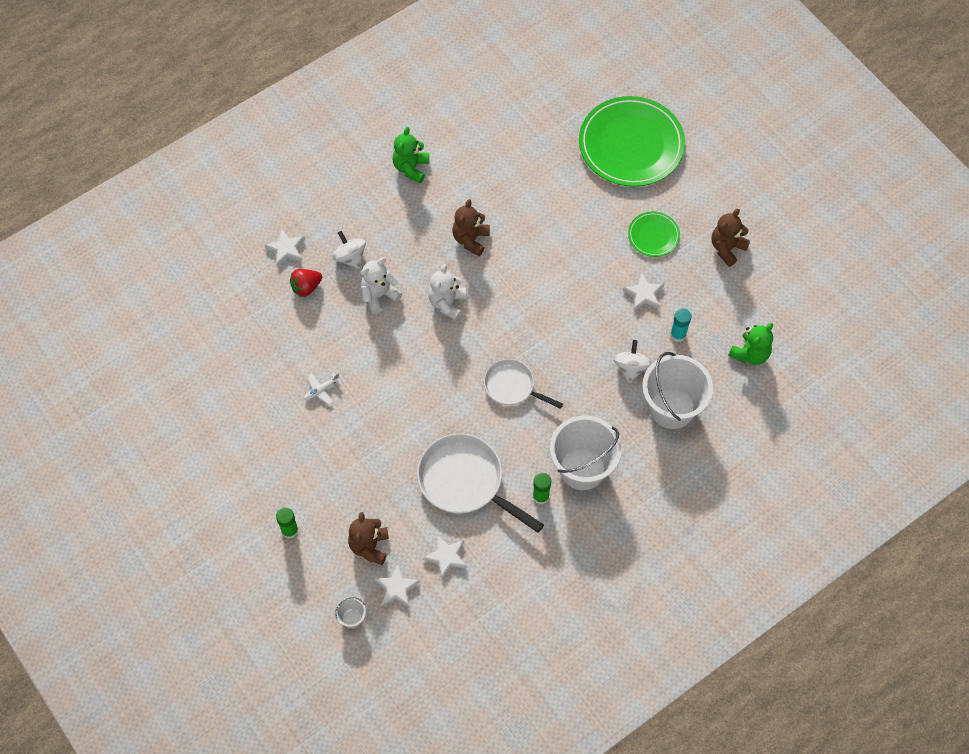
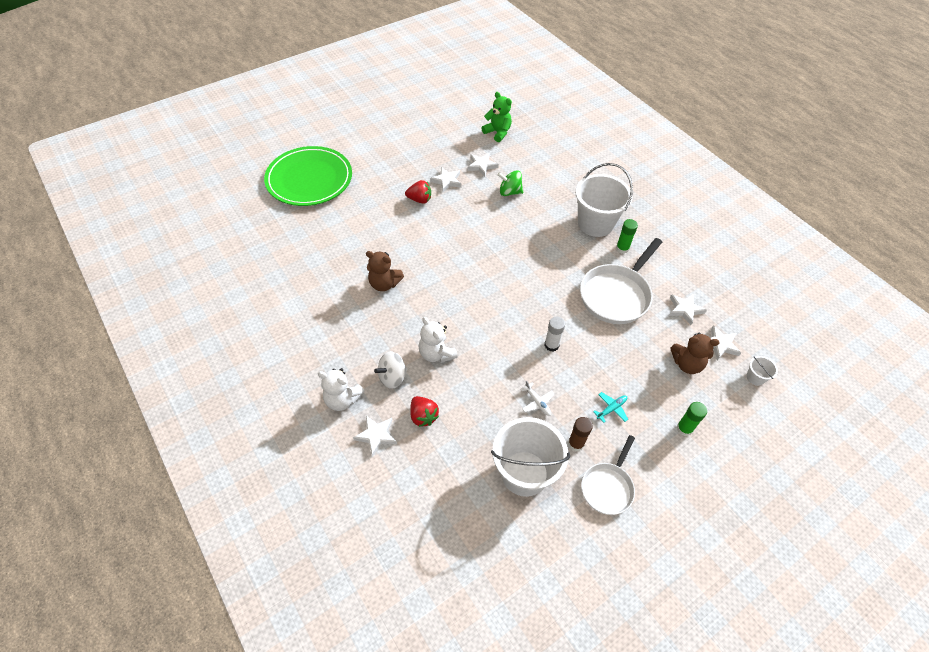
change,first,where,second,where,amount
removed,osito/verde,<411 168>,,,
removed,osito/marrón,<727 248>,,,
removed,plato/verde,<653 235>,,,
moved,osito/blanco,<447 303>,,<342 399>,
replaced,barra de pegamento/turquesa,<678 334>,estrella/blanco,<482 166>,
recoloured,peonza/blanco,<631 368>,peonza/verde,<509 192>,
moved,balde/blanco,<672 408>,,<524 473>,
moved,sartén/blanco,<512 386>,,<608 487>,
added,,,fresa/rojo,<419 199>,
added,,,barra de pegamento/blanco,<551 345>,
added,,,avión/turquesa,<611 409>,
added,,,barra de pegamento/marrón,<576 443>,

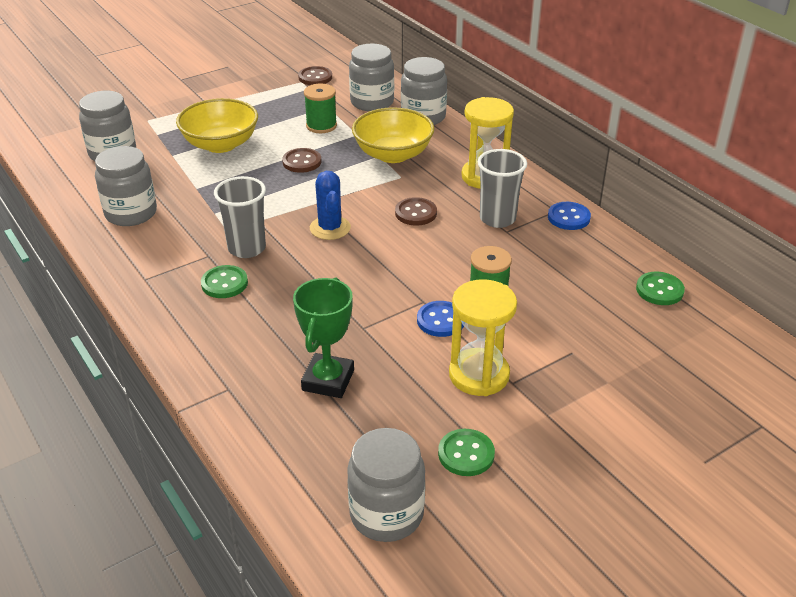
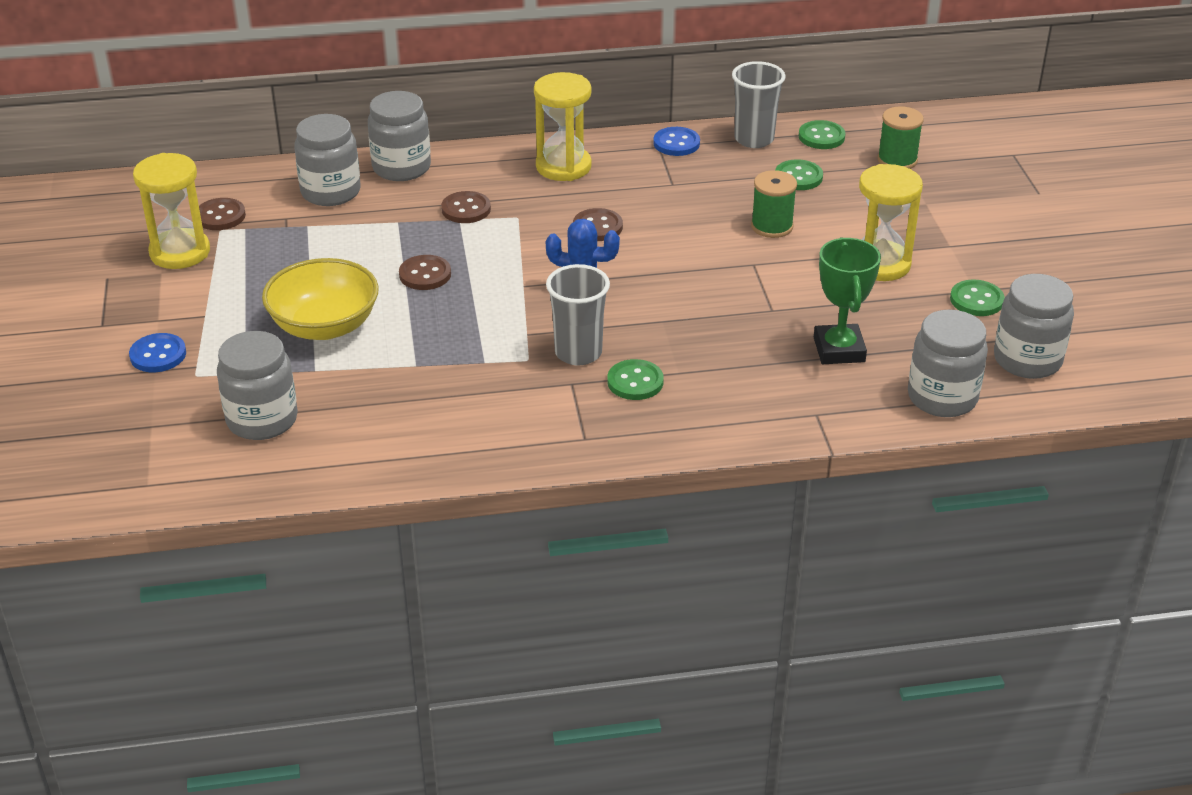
change,first,where,second,where,amount
moved,carrete/verde,<321 126>,,<897 160>,
replaced,cuenco/amarillo,<393 154>,botón/marrón,<466 209>,
moved,tarro/gris,<131 213>,,<942 397>,
moved,vaso/gris,<497 219>,,<754 139>,
turned,trofeo/verde,<328 380>,,<839 350>,45 degrees clockwise
moved,botón/azul,<441 320>,,<158 355>,
added,,,reloj de arena/amarillo,<180 252>,
added,,,botón/verde,<798 177>,

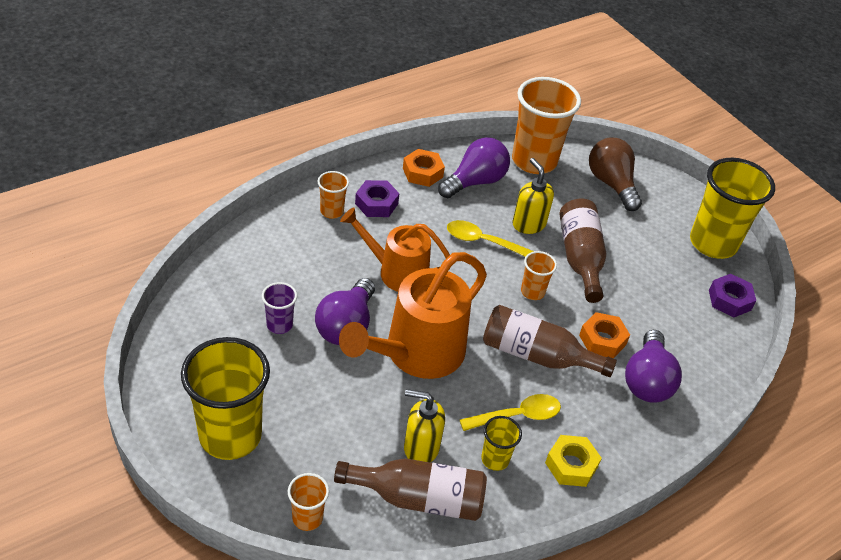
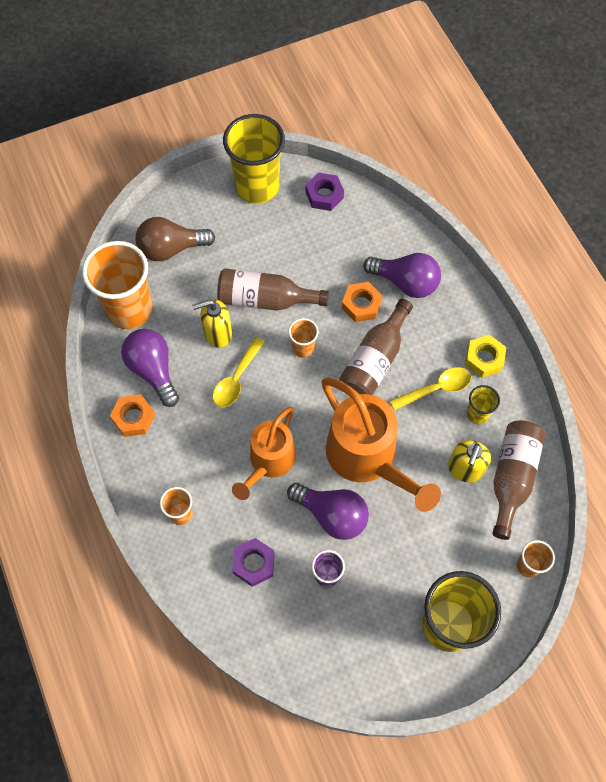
change,first,where,second,where,amount
moved,tuerca/morado,<376 203>,,<254 563>,
turned,cuchara/amarillo,<517 416>,,<436 389>,75 degrees clockwise

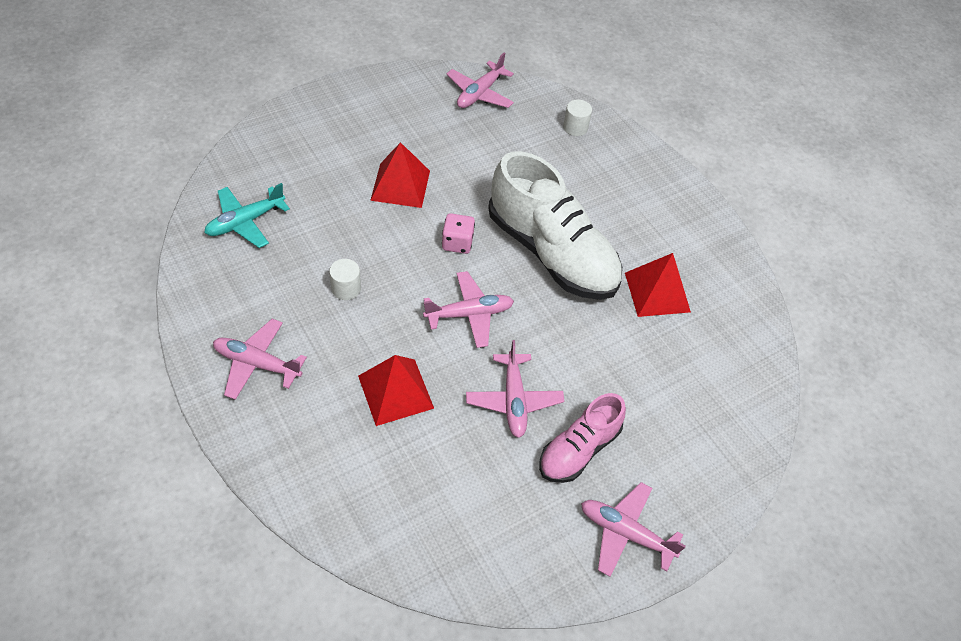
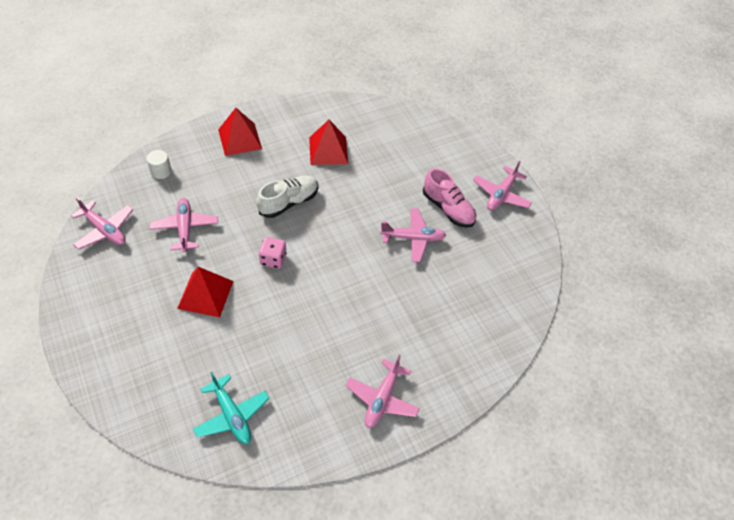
change,first,where,second,where,amount
resized,zapato/blanco,<551 253>,,<289 202>,x0.55
removed,cilindro/blanco,<346 288>,,,
moved,avión/rosa,<469 314>,,<185 228>,
moved,pirámide/rojo,<395 391>,,<239 139>,

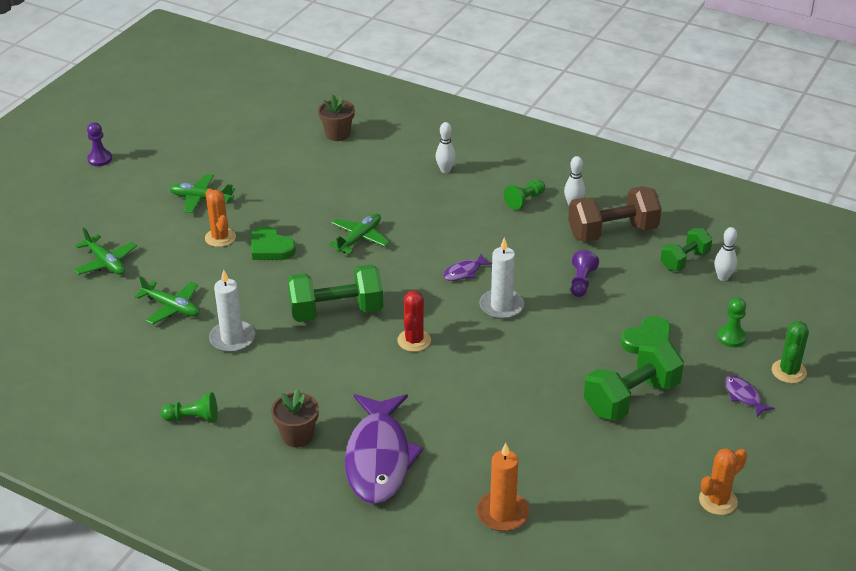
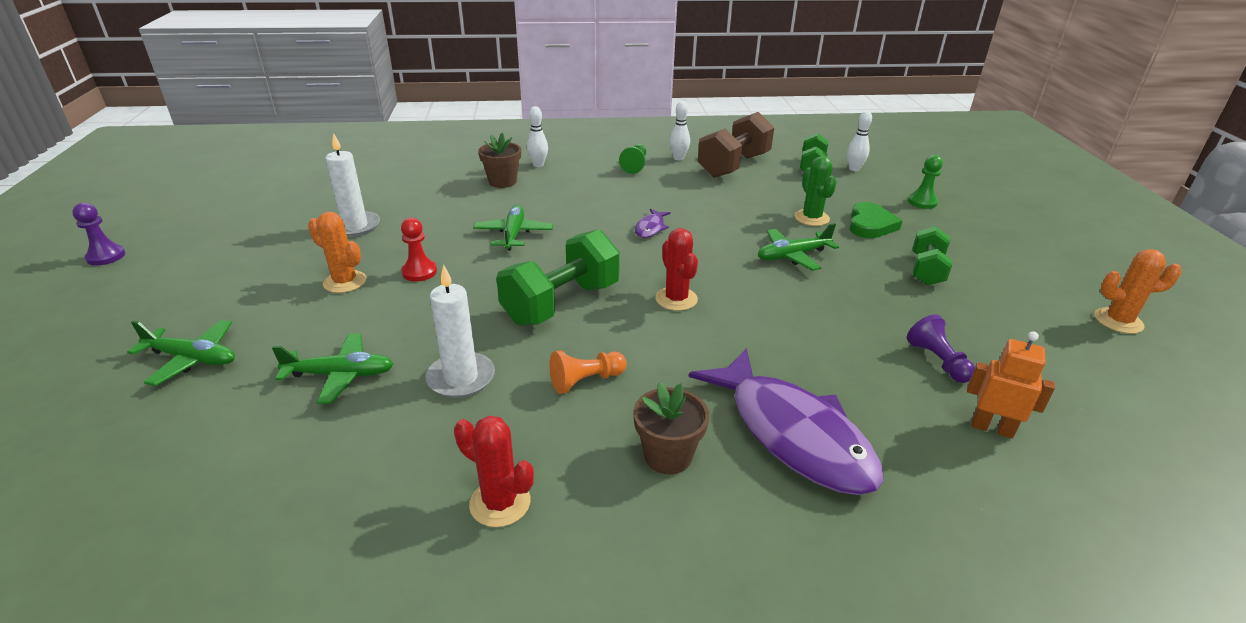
change,first,where,second,where,amount
moved,maceta/marrón,<337 134>,,<502 182>,
moved,avión/verde,<201 198>,,<792 256>,
replaced,corazón/verde,<270 248>,peón/rojo,<419 272>,
moved,vela/blanco,<501 306>,,<355 226>,
moved,peón/morado,<581 282>,,<937 361>,
moved,cactus/verde,<789 371>,,<811 218>,
resized,mancuerna/verde,<631 398>,,<926 270>,x0.60
removed,pez/morado,<743 396>,,,
replaced,peón/verde,<193 418>,cactus/rojo,<500 503>,
replaced,vela/naranja,<502 513>,robot/naranja,<992 428>,
turned,cactus/naranja,<718 501>,,<1118 321>,75 degrees clockwise
added,,,peón/naranja,<585 381>,

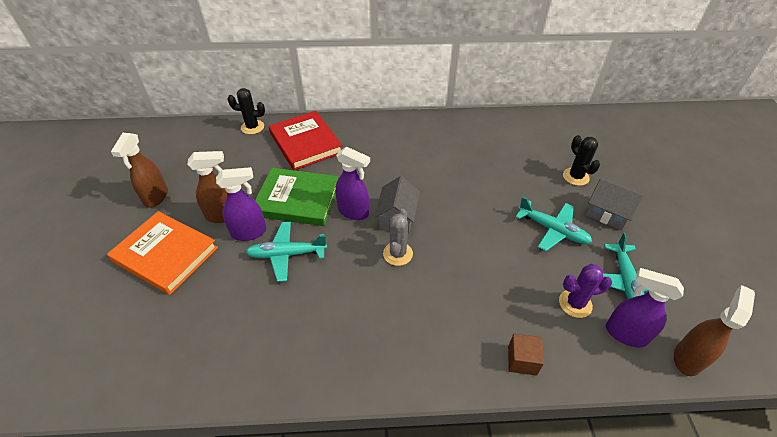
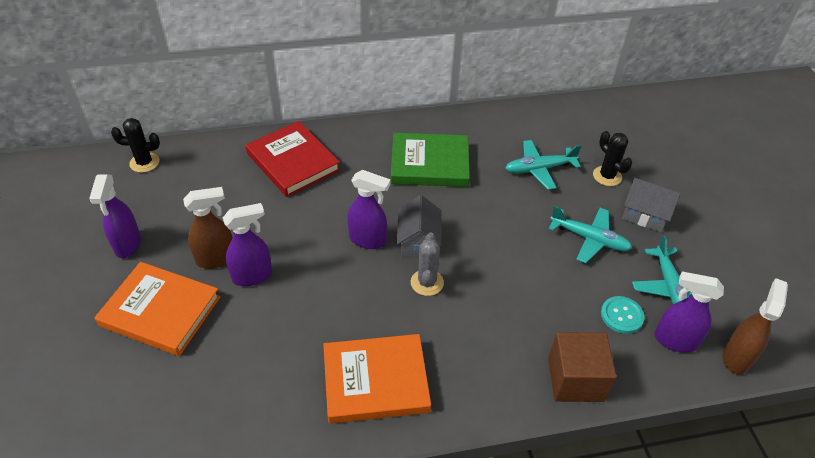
change,first,where,second,where,amount
moved,cactus/negro,<252 127>,,<144 162>,
recoloured,pulverizador/marrón,<156 197>,pulverizador/morado,<127 245>,
moved,libro/verde,<297 200>,,<429 163>,
moved,avión/turquesa,<286 254>,,<539 169>,
replaced,cactus/morado,<575 303>,botón/turquesa,<621 315>,
resized,cubo/marrón,<522 360>,,<575 379>,x1.71
added,,,libro/naranja,<375 381>,

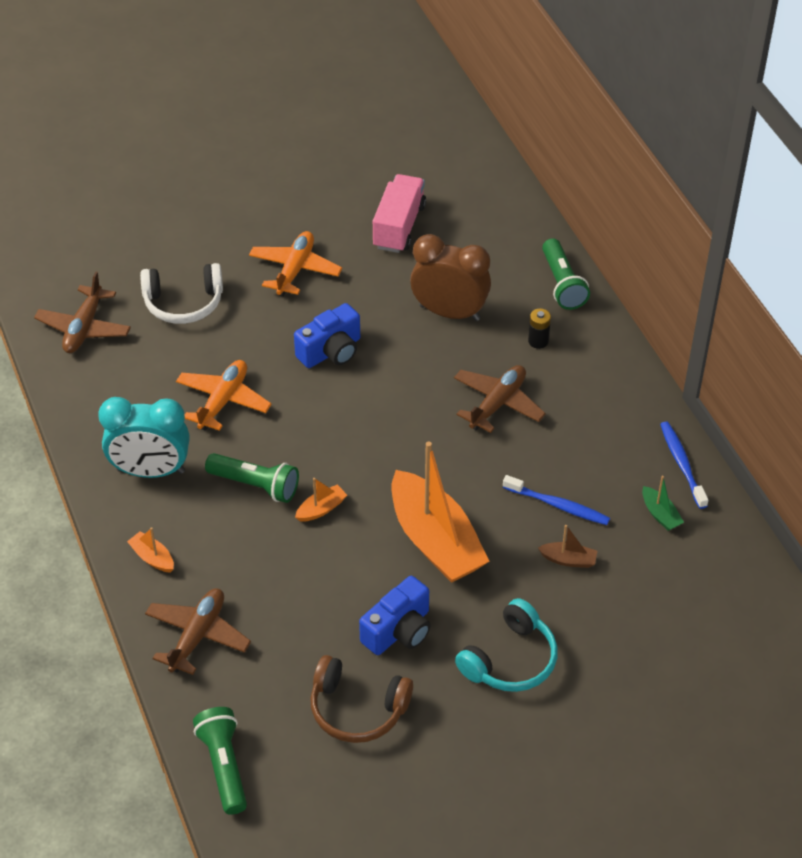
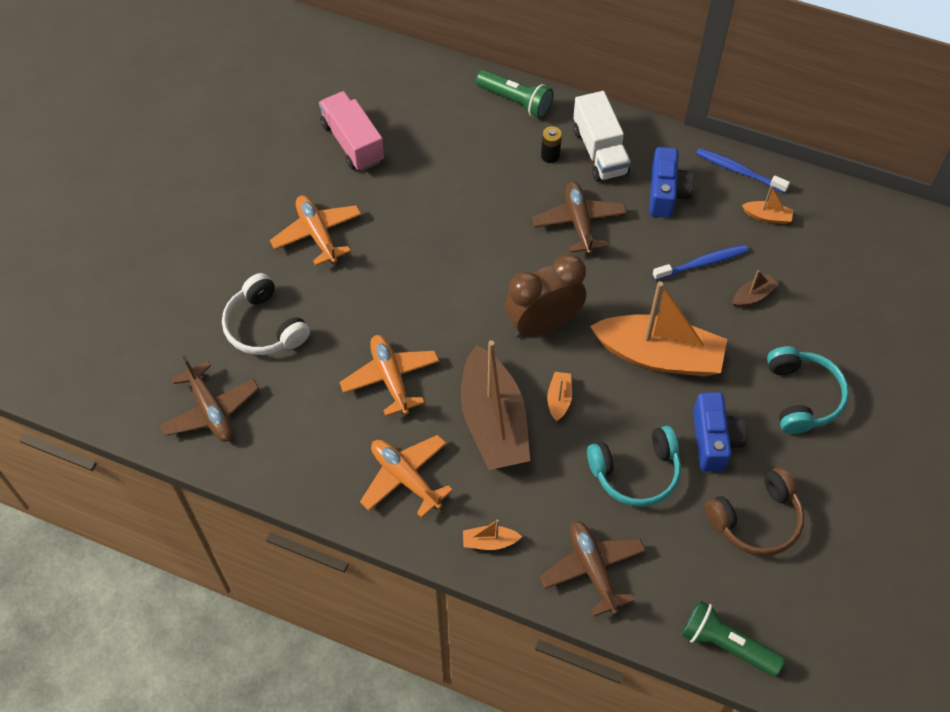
change,first,where,second,where,amount
moved,despertador/marrón,<449 312>,,<543 324>,
turned,auriculares/blanco,<183 303>,,<265 326>,105 degrees clockwise
moved,cámara/azul,<331 351>,,<666 193>,
replaced,despertador/turquesa,<150 471>,avión/naranja,<405 478>,
replaced,lámpara de mano/verde,<256 485>,barco/marrón,<493 422>,
recoloured,barco/verde,<660 514>,barco/naranja,<767 216>,
added,,,camión/blanco,<599 152>,
added,,,auriculares/turquesa,<636 472>,

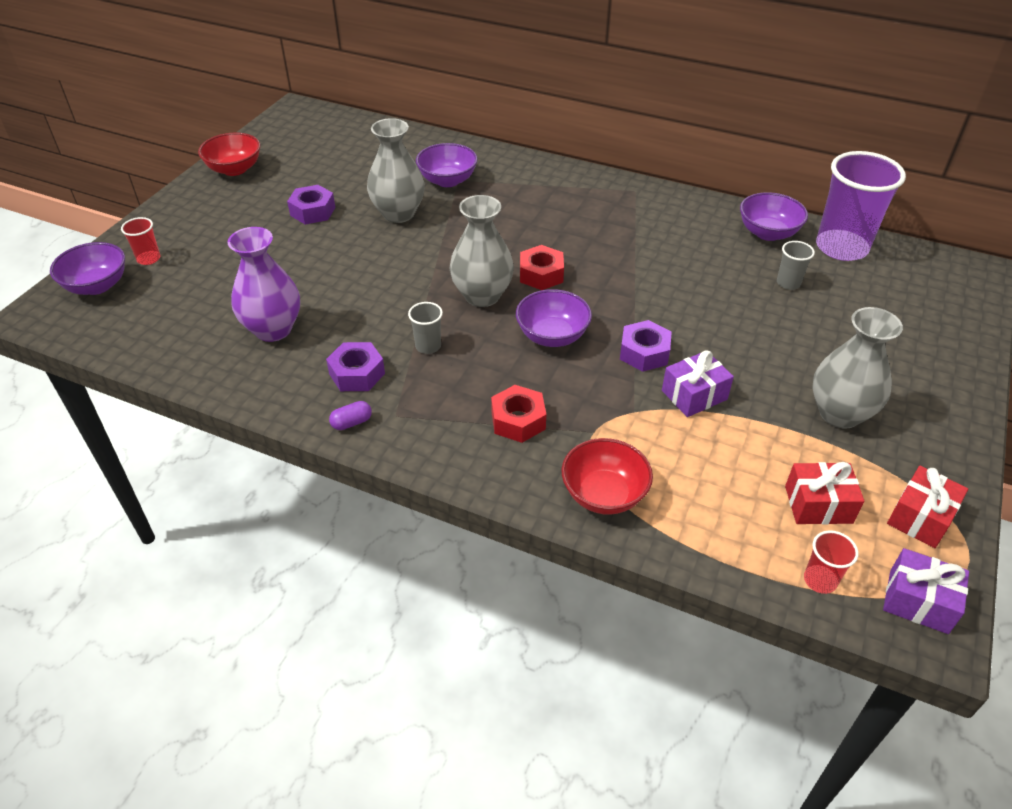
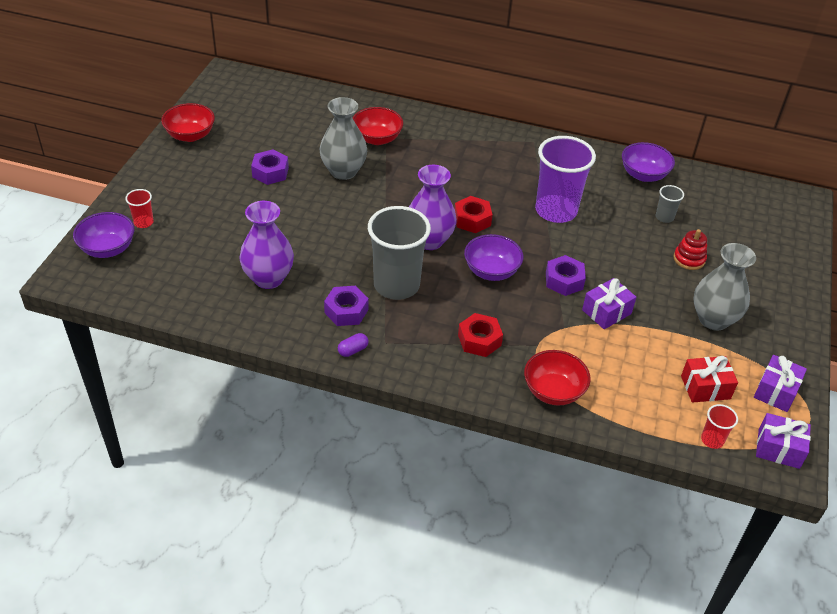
change,first,where,second,where,amount
recoloured,cuenco/morado,<447 180>,cuenco/rojo,<377 139>,
moved,vaso/morado,<841 247>,,<556 211>,
recoloured,florero/gris,<482 296>,florero/morado,<429 240>,
resized,vaso/gris,<428 346>,,<396 285>,x2.27
recoloured,regalo/rojo,<920 517>,regalo/morado,<776 391>,
added,,,juguete apilable/rojo,<689 259>,

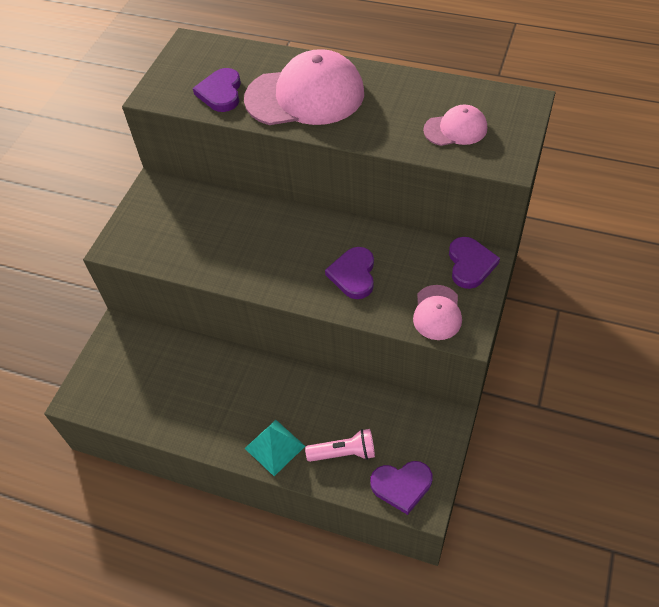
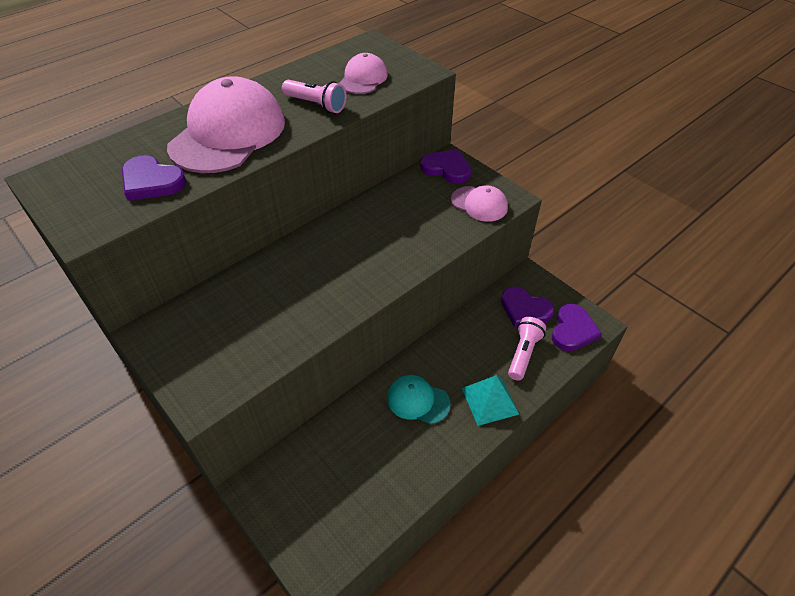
change,first,where,second,where,amount
moved,corazón/morado,<353 275>,,<524 309>,
added,,,lámpara de mano/rosa,<316 105>,
added,,,gorra/turquesa,<418 400>,

